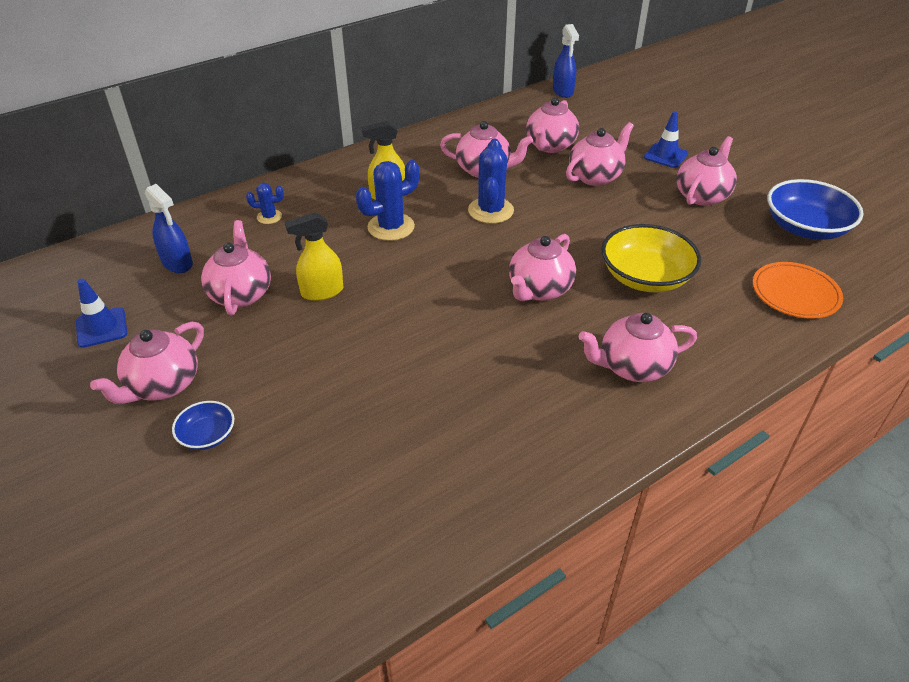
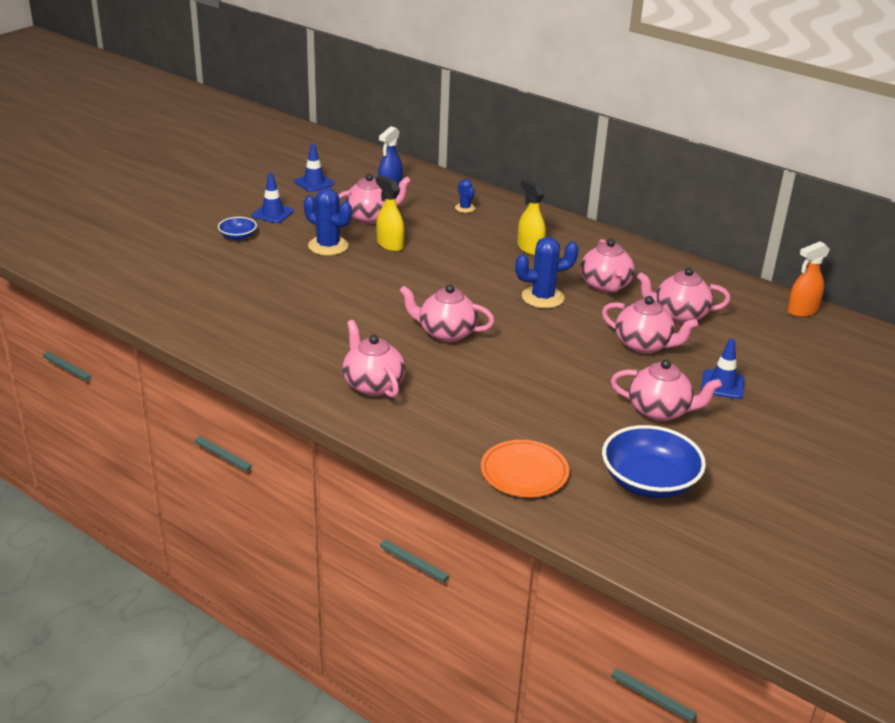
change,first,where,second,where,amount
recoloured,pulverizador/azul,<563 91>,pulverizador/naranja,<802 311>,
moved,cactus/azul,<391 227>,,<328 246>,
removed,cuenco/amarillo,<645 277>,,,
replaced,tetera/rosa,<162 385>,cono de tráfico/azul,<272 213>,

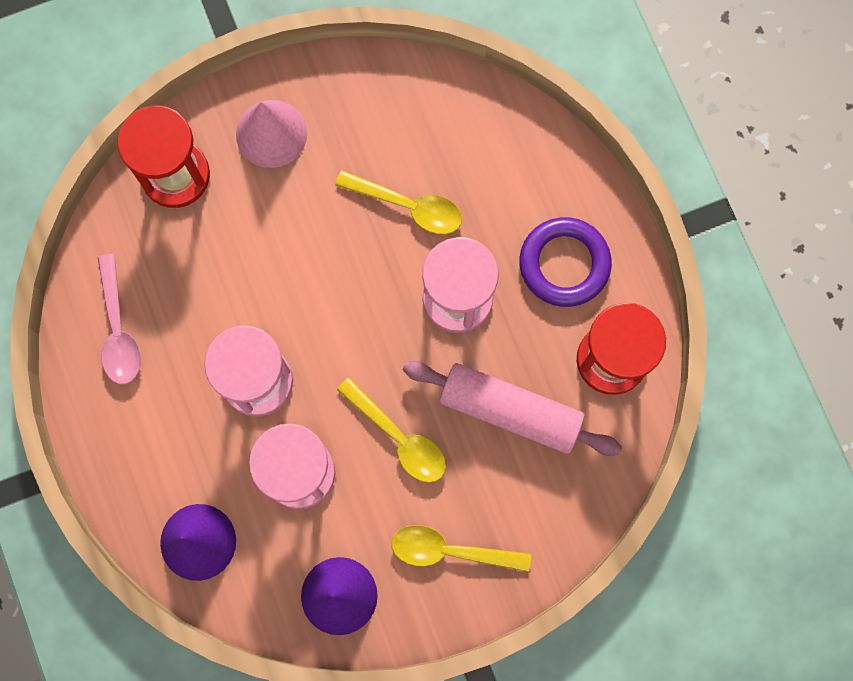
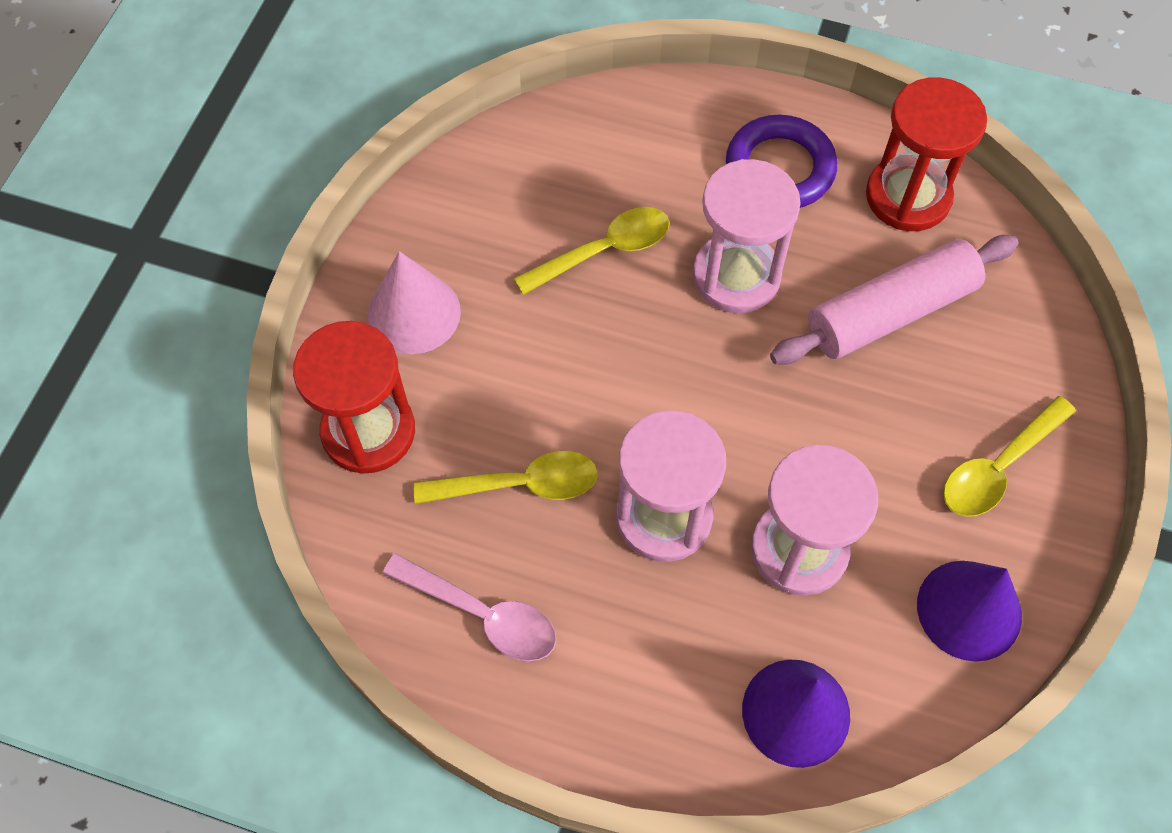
change,first,where,second,where,amount
moved,cuchara/amarillo,<399 438>,,<520 484>,

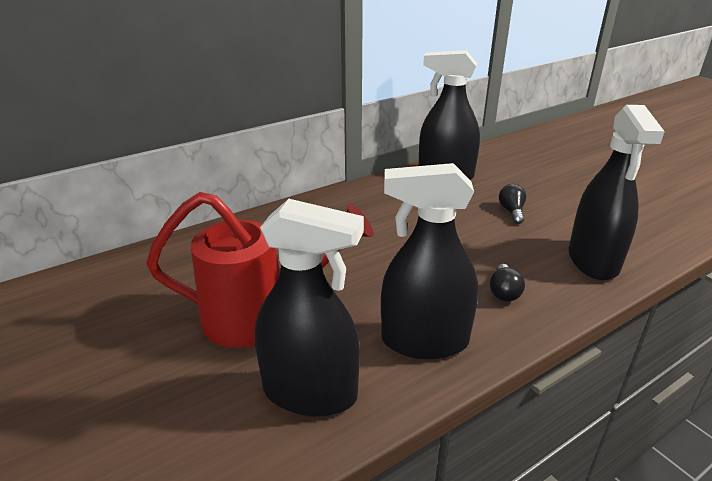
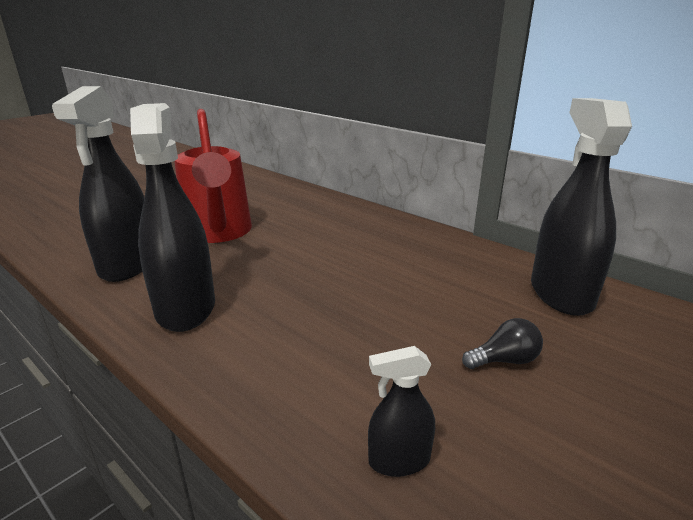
change,first,where,second,where,amount
resized,pulverizador/negro,<593 261>,,<399 460>,x0.47
removed,bombilla/negro,<504 292>,,,

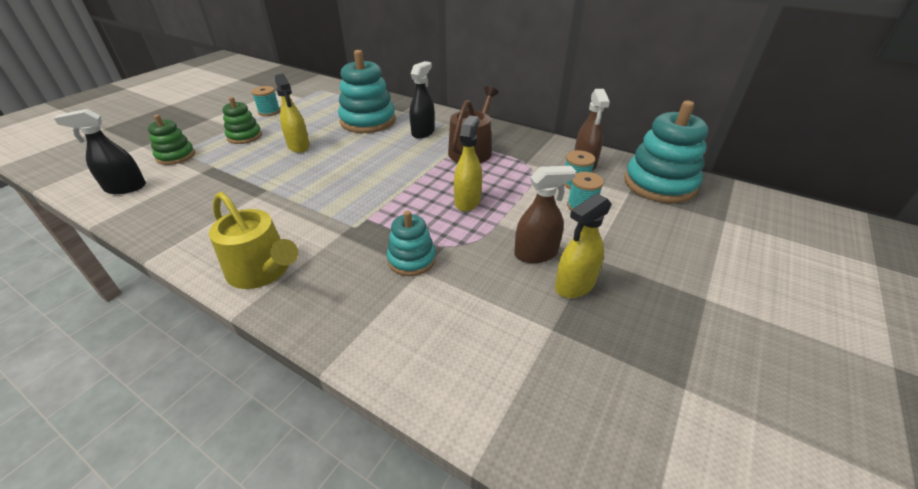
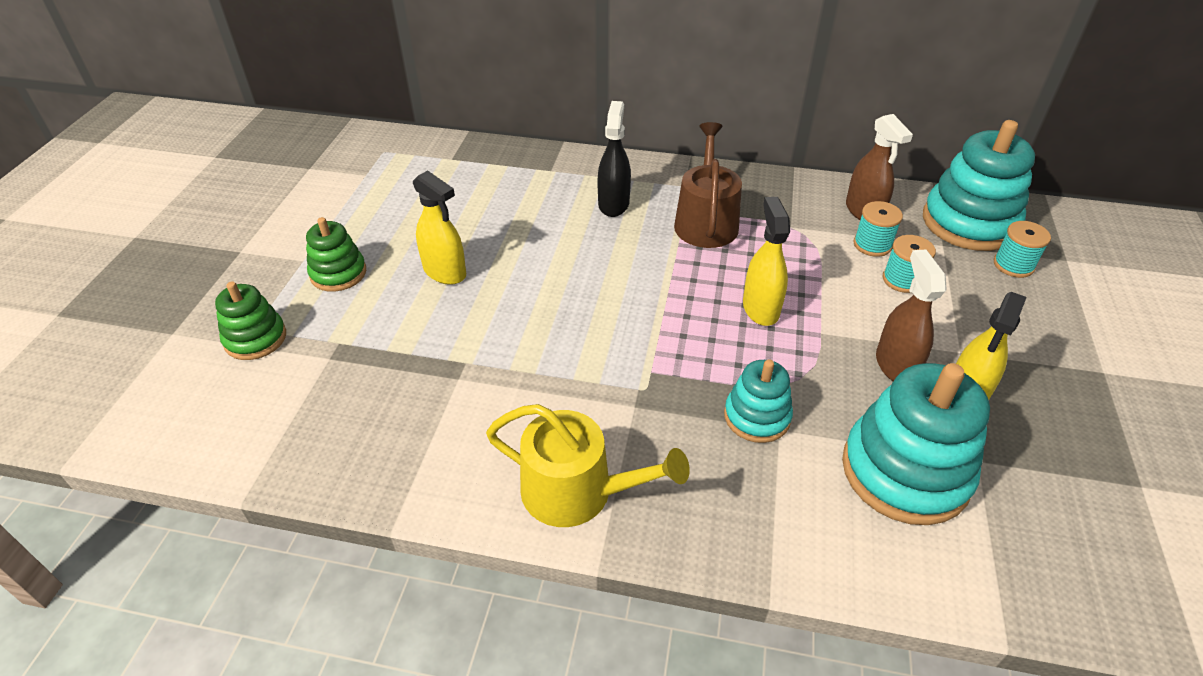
change,first,where,second,where,amount
moved,juguete apilable/turquesa,<368 121>,,<905 471>,
moved,carrete/turquesa,<269 112>,,<1013 265>,
removed,pulverizador/negro,<125 188>,,,
turned,pulverizador/marrón,<536 254>,,<896 365>,60 degrees counterclockwise

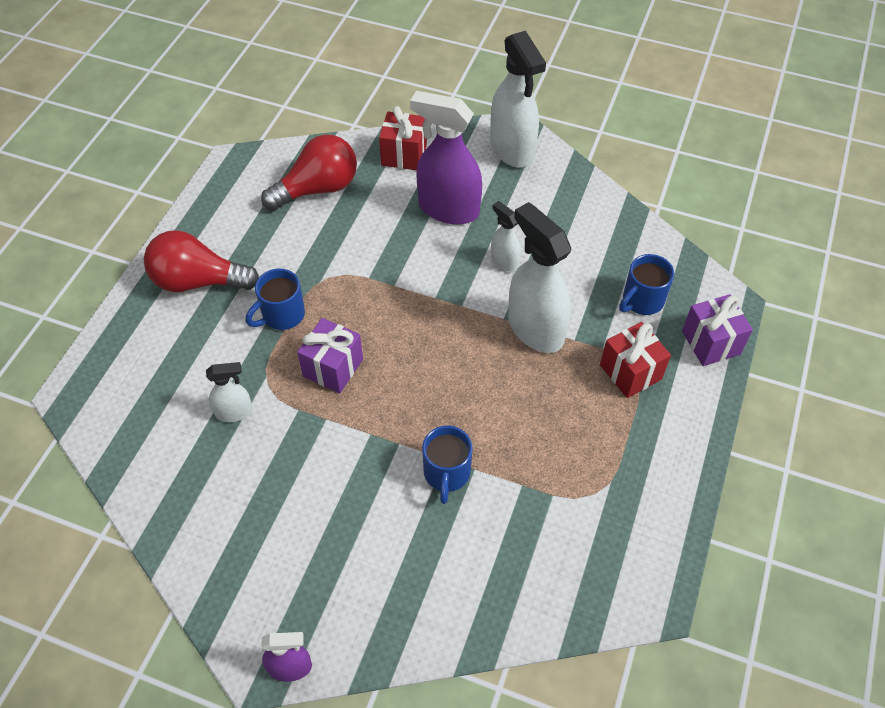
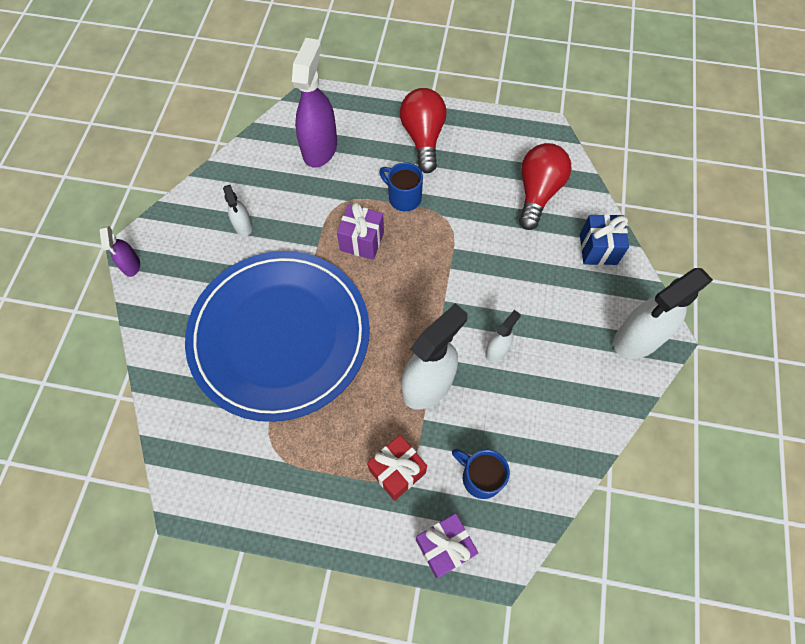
change,first,where,second,where,amount
moved,pulverizador/morado,<448 209>,,<320 148>,
recoloured,regalo/rojo,<404 155>,regalo/azul,<598 249>,
turned,bombilla/rojo,<318 189>,,<537 193>,120 degrees counterclockwise
moved,pulverizador/blanco,<234 412>,,<243 226>,
replaced,taza/azul,<446 473>,plato/azul,<280 336>,

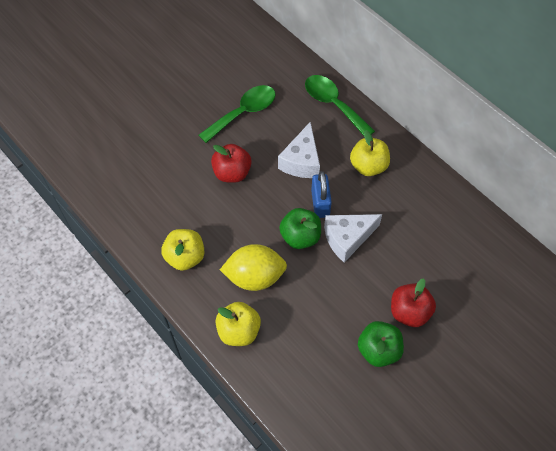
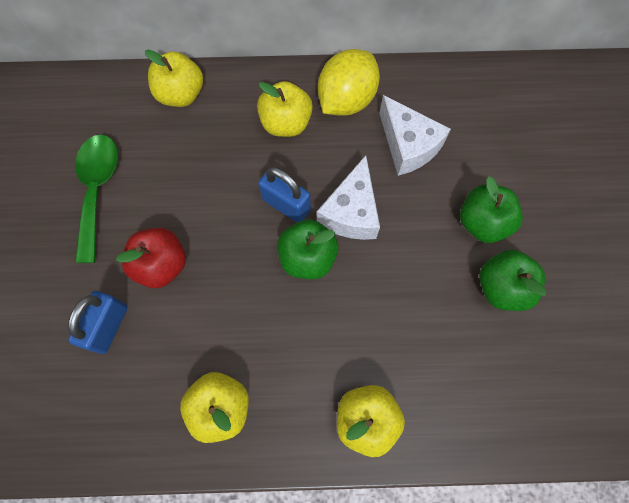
change,first,where,second,where,amount
replaced,cuchara/verde,<333 104>,manzana/amarillo,<181 94>,
moved,queso/blanco,<301 161>,,<408 146>,
moved,limón/amarillo,<254 277>,,<346 100>,
recoloured,manzana/rojo,<409 312>,manzana/verde,<482 223>,
added,,,candado/azul,<108 326>,

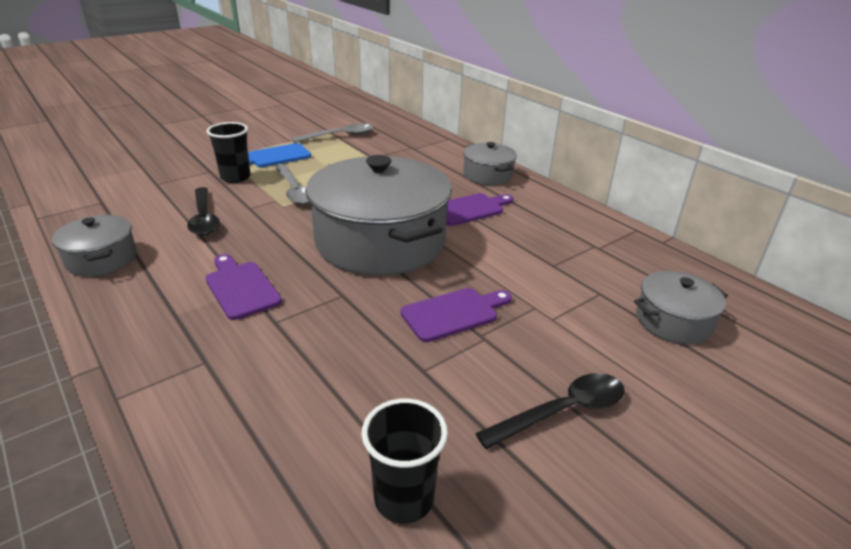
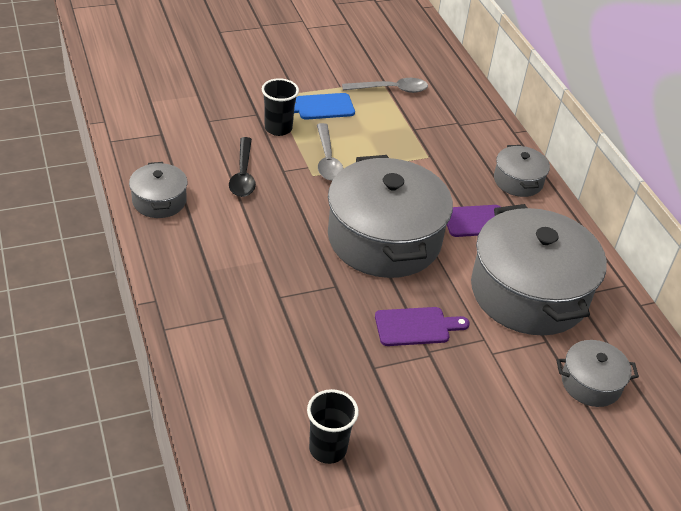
change,first,where,second,where,amount
removed,tabla de cortar/morado,<241 288>,,,
removed,cuchara/negro,<562 412>,,,
added,,,olla/gris,<529 292>,

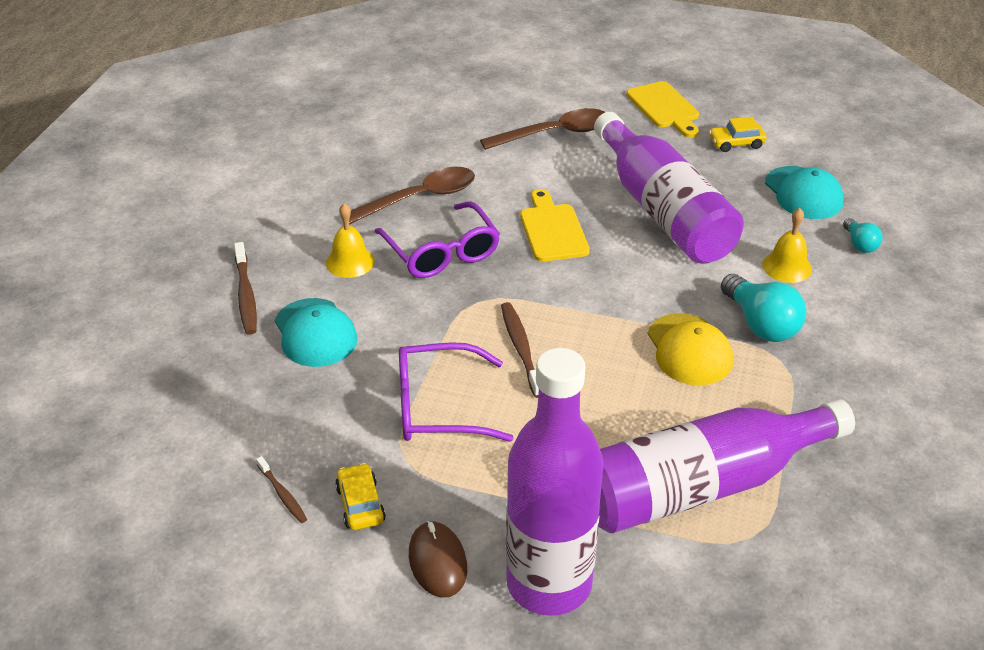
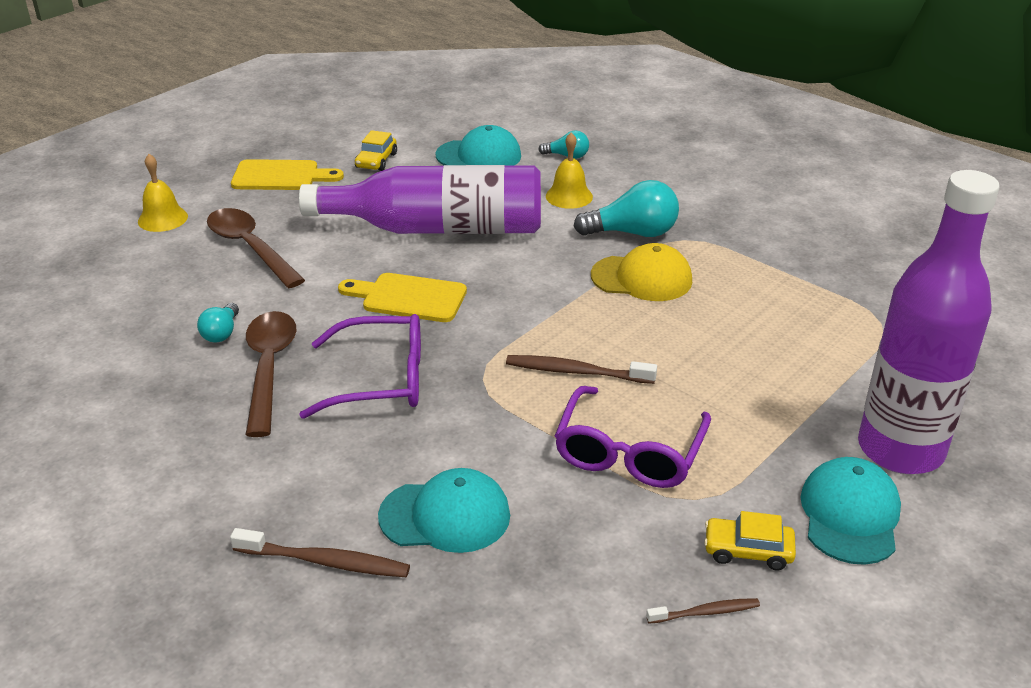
change,first,where,second,where,amount
turned,cuchara/marrón,<554 133>,,<250 248>,45 degrees counterclockwise
moved,campana/amarillo,<350 262>,,<163 219>,
removed,botella/morado,<701 486>,,,
replaced,ratón/marrón,<437 561>,gorra/turquesa,<850 515>,
added,,,bombilla/turquesa,<221 333>,

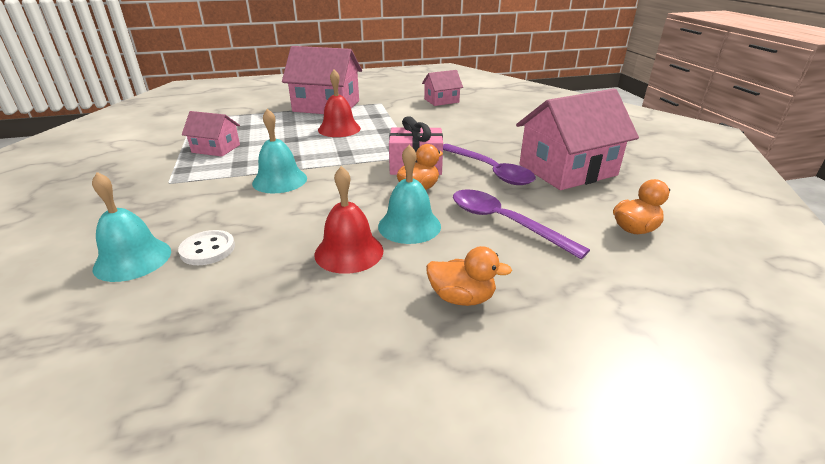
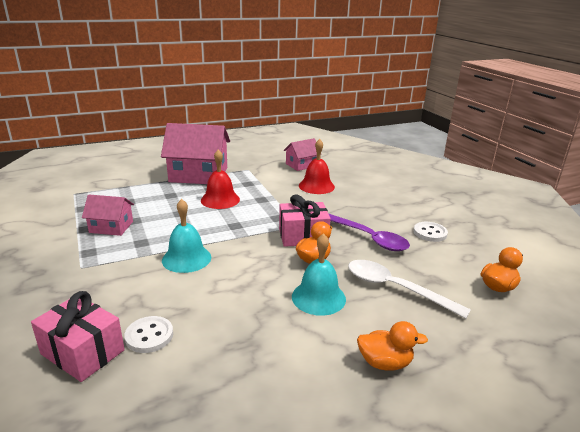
change,first,where,second,where,amount
replaced,casa/rosa,<567 170>,botón/blanco,<430 233>,
moved,campana/rojo,<349 252>,,<316 186>,
replaced,campana/turquesa,<133 259>,regalo/rosa,<82 352>,
recoloured,cuchara/morado,<504 222>,cuchara/blanco,<395 288>,

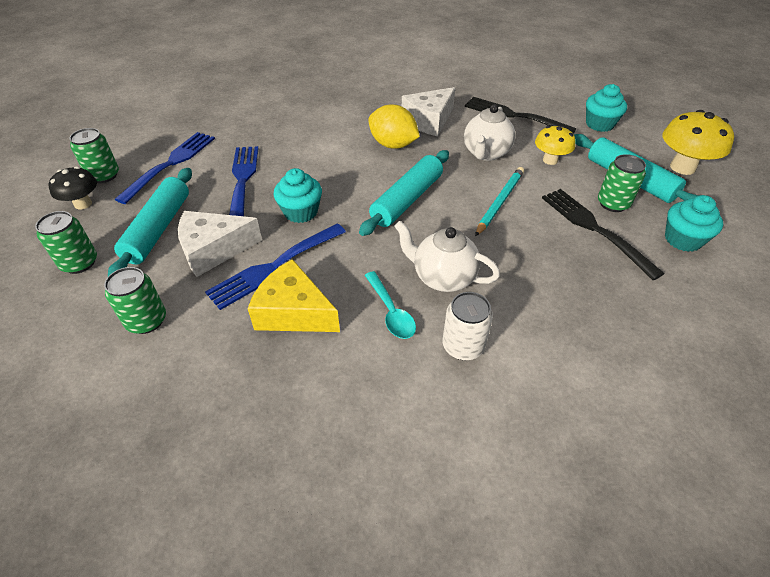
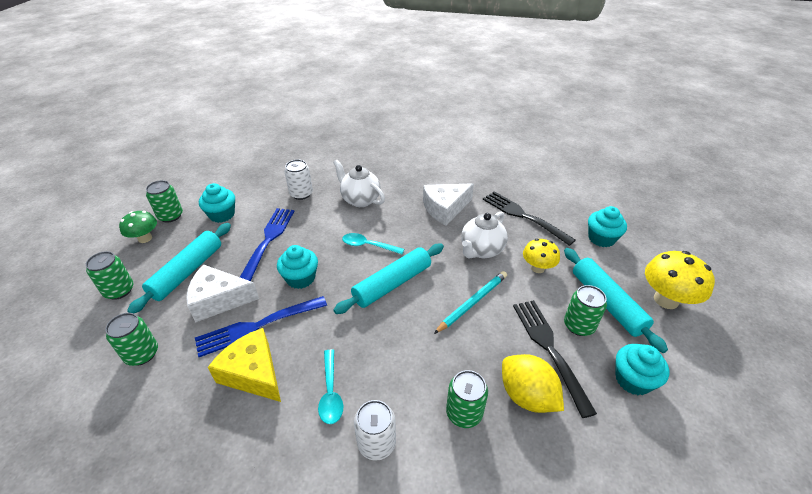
change,first,where,second,where,amount
moved,limón/amarillo,<393 145>,,<527 396>,
replaced,tenedor/azul,<170 164>,magdalena/turquesa,<222 215>,
recoloured,seta/negro,<83 204>,seta/verde,<145 238>,
moved,tetera/blanco,<443 277>,,<360 200>,
added,,,lata/blanco,<301 194>,
added,,,cuchara/turquesa,<368 246>,
added,,,lata/verde,<464 413>,

